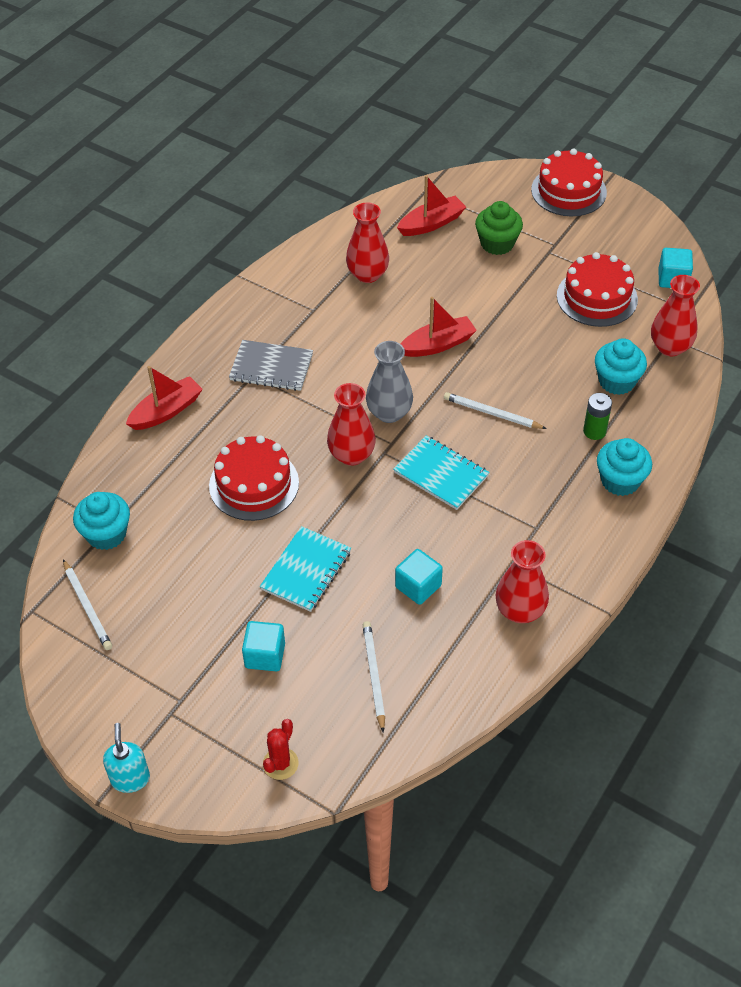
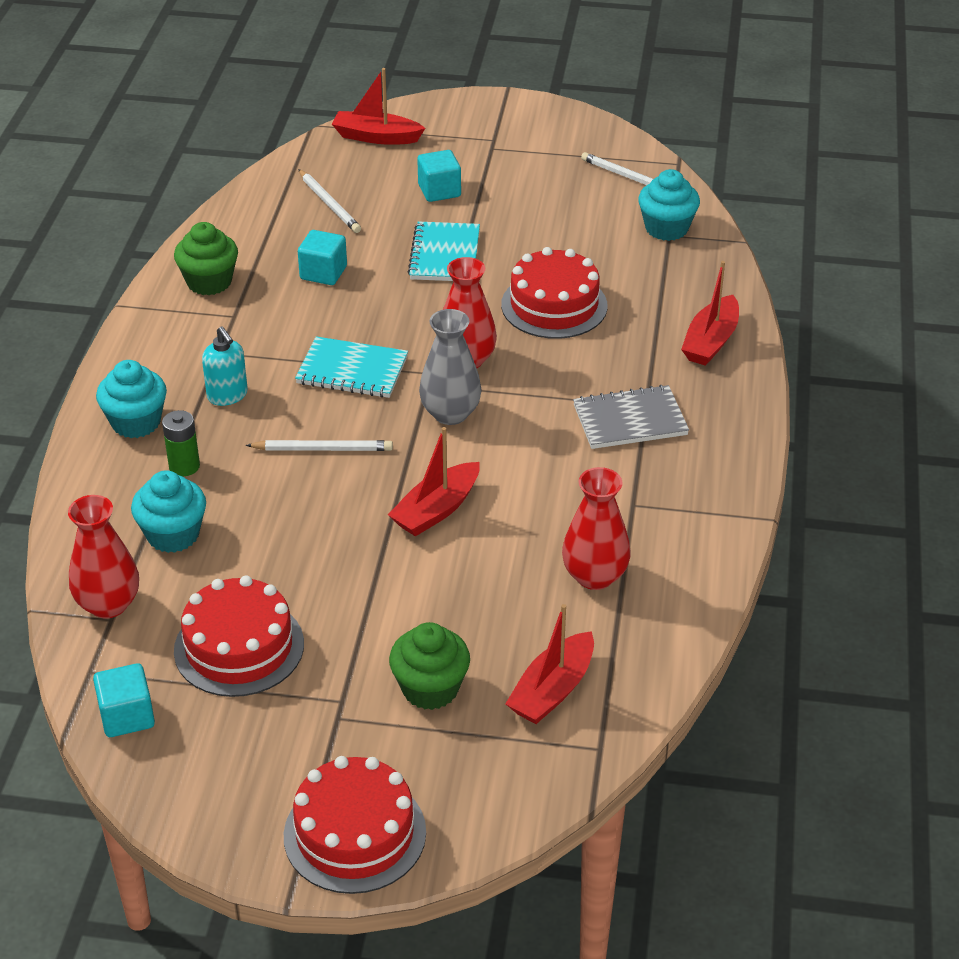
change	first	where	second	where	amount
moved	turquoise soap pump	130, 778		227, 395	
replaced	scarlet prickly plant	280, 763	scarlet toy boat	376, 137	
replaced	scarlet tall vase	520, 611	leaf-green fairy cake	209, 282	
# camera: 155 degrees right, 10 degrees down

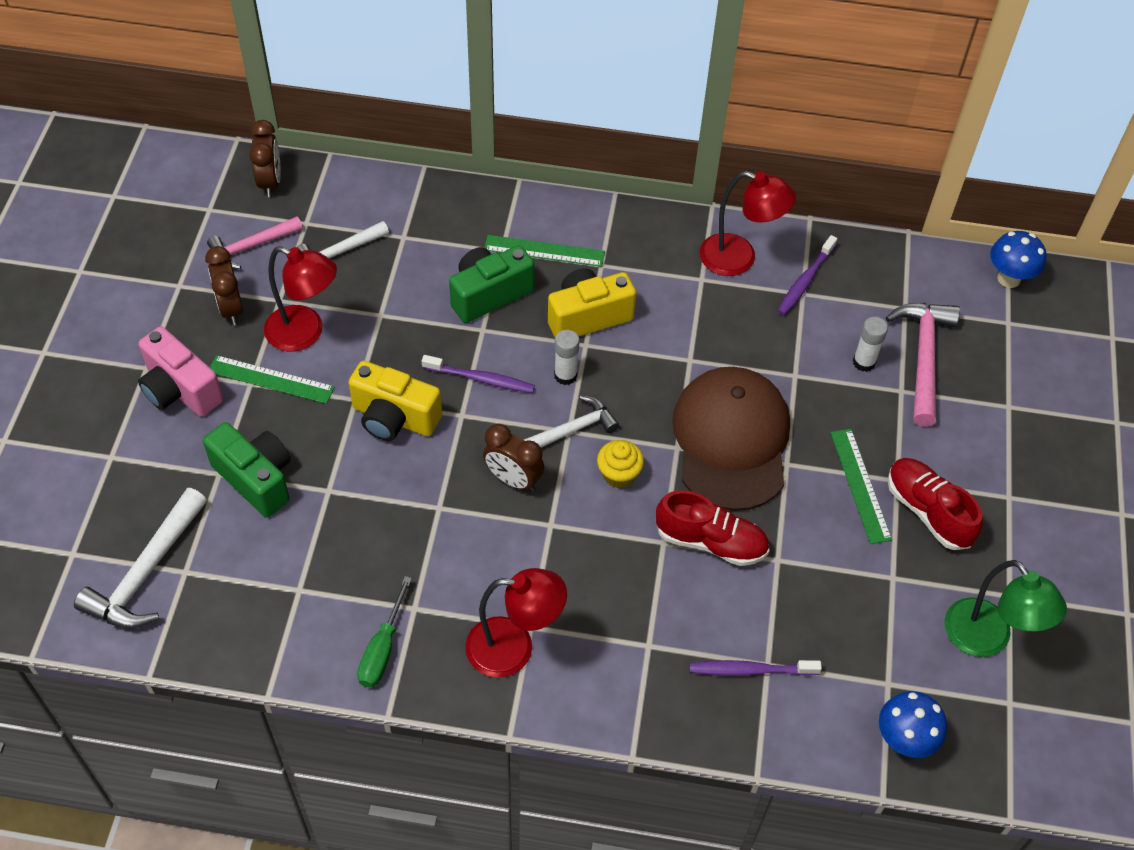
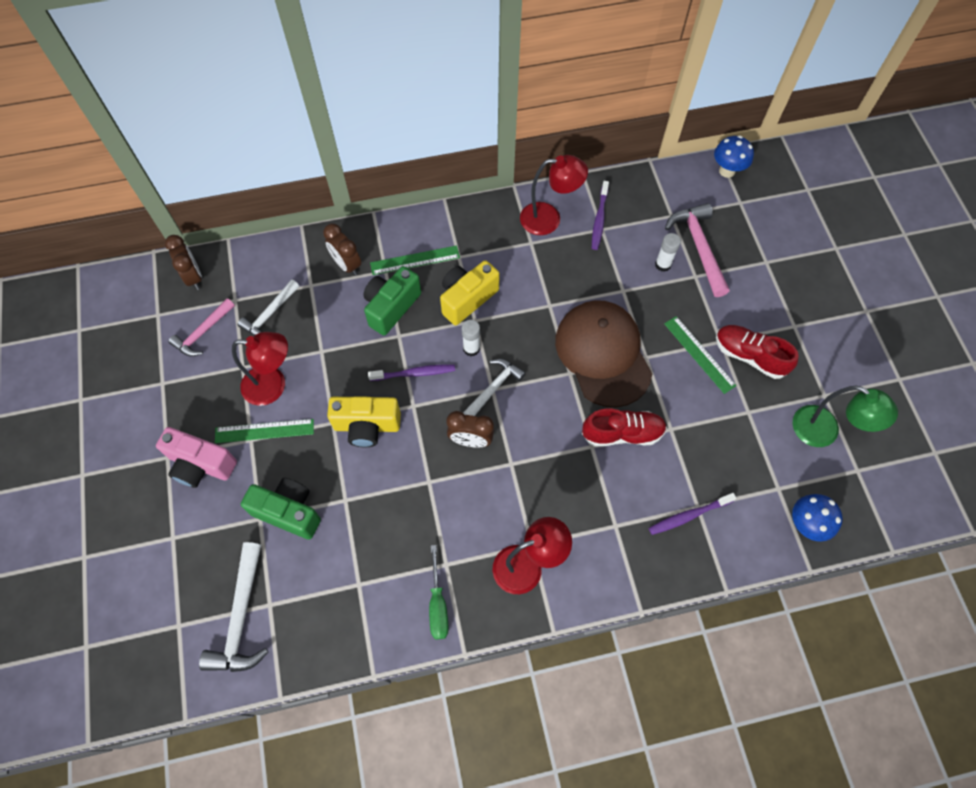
change	first	where	second	where	amount
moved	brown clock	231, 308		347, 265	
removed	yellow fairy cake	619, 474			
# camera: 20 degrees left, 10 degrees up

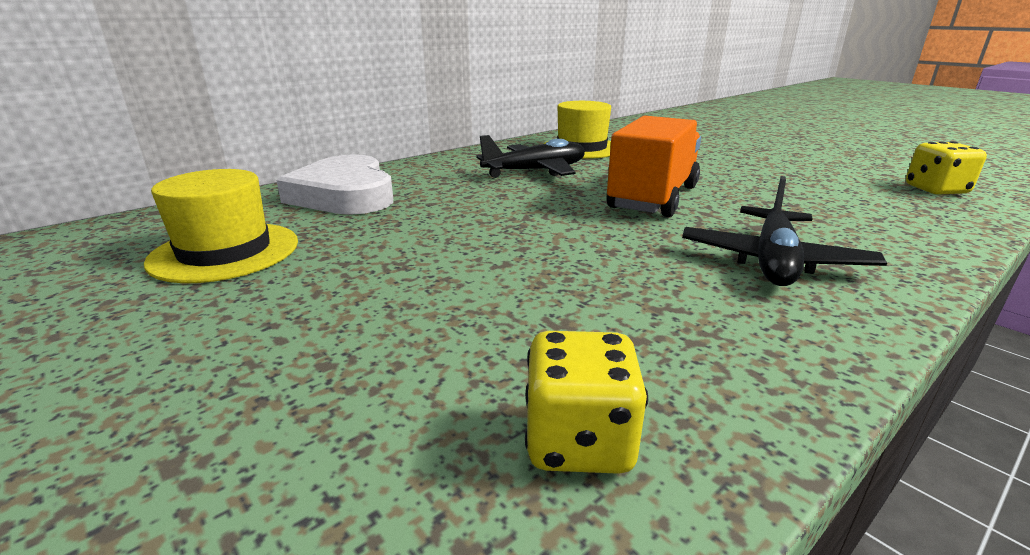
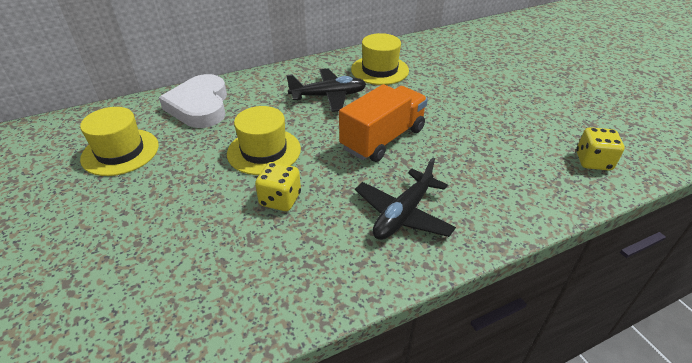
change	first	where	second	where	amount
moved	yellow game die	579, 441		280, 199	
added			yellow top hat	264, 151	
# camera: 15 degrees right, 15 degrees up

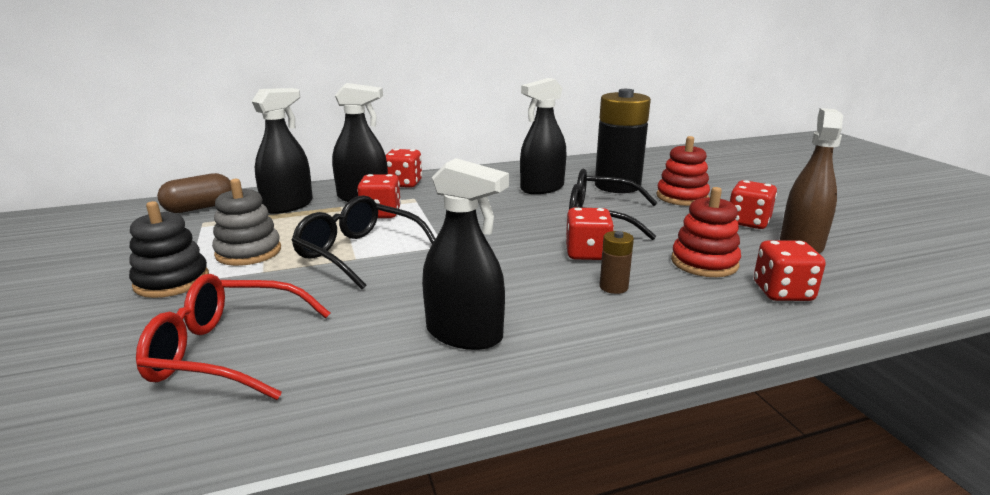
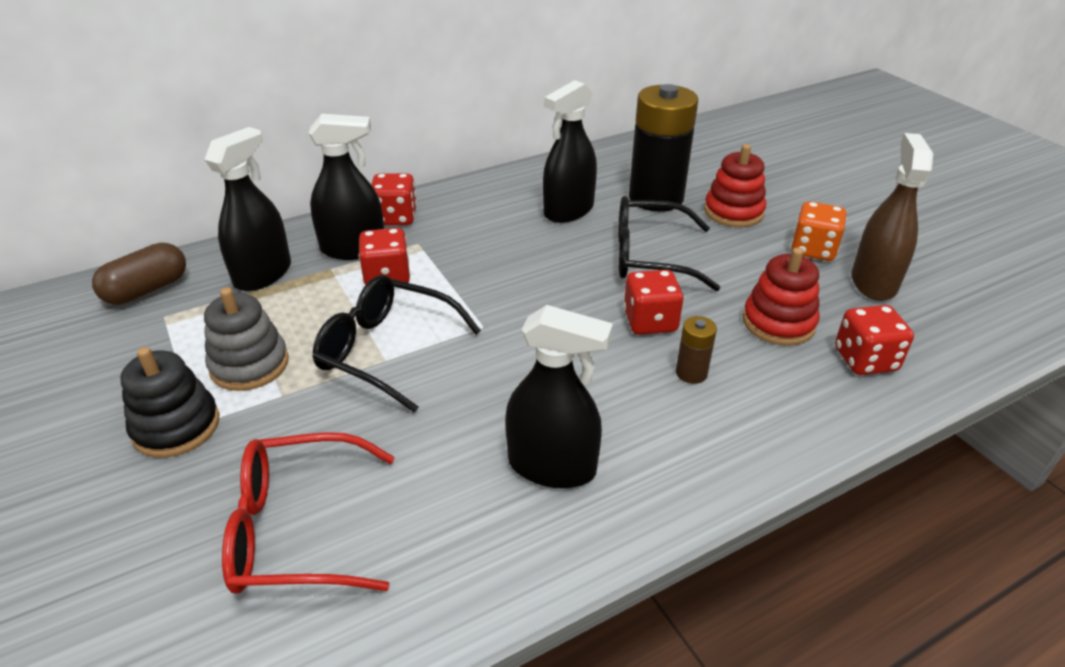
change	first	where	second	where	amount
recoloured	scarlet game die	748, 222	orange game die	813, 249	
# camera: 10 degrees left, 15 degrees up

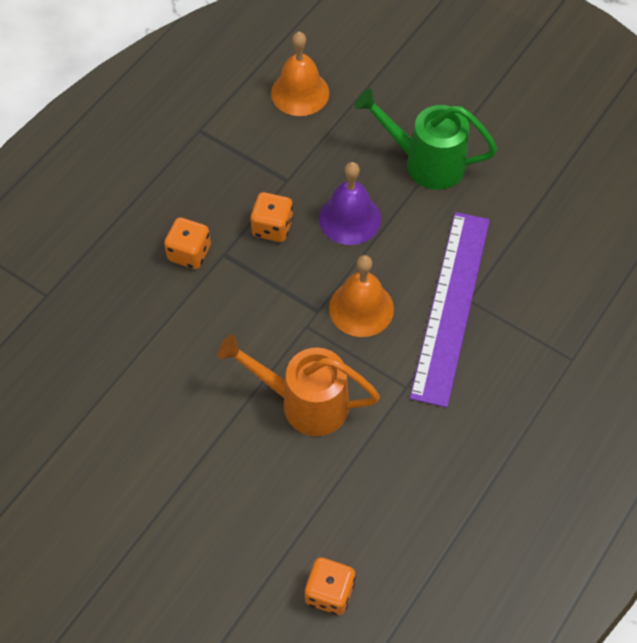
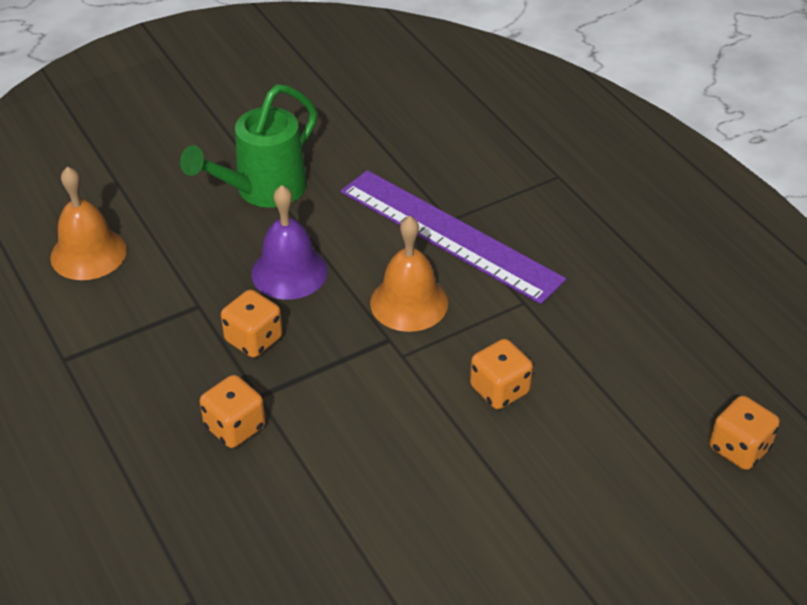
change	first	where	second	where	amount
replaced	orange sprinkling can	305, 402	orange game die	499, 390	
# camera: 65 degrees left, 15 degrees down

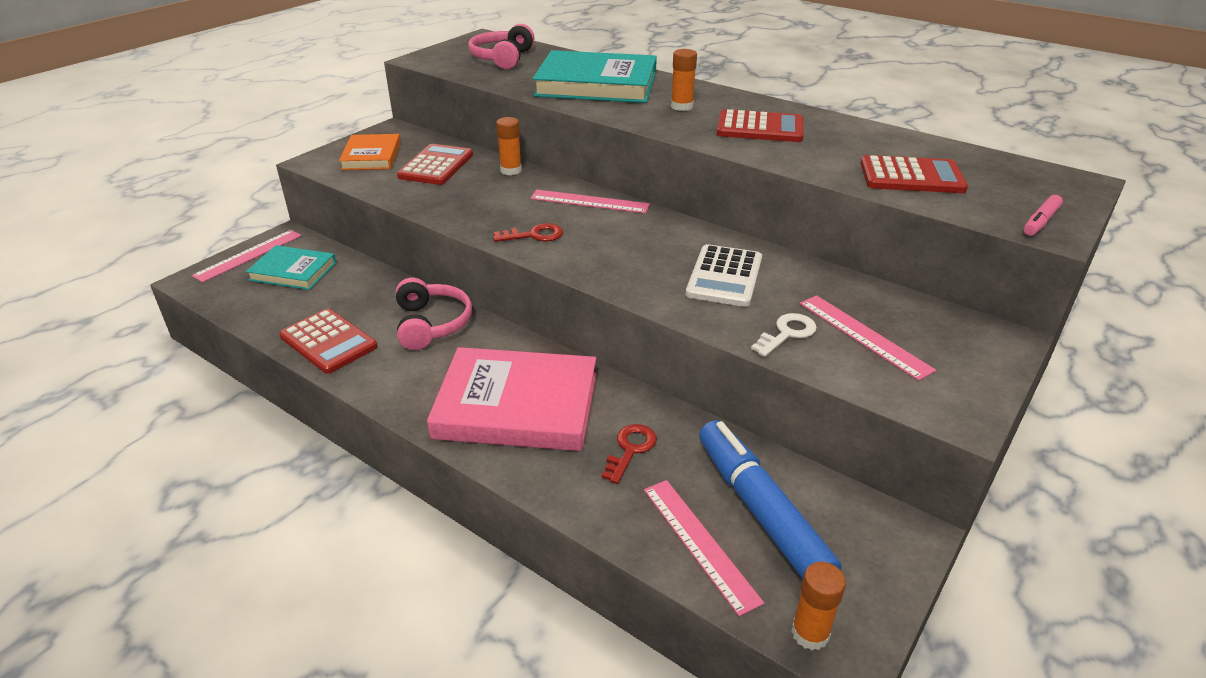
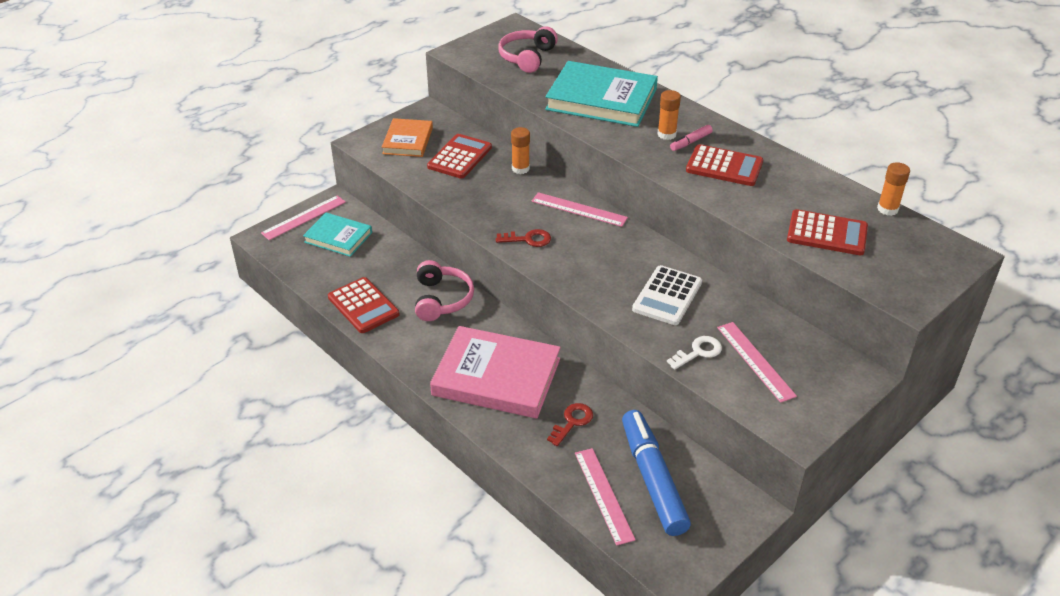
change	first	where	second	where	amount
moved	orange stick of glue	810, 633		887, 209	
moved	rose-pink felt pen	1040, 222		690, 142	
# camera: 10 degrees right, 5 degrees up

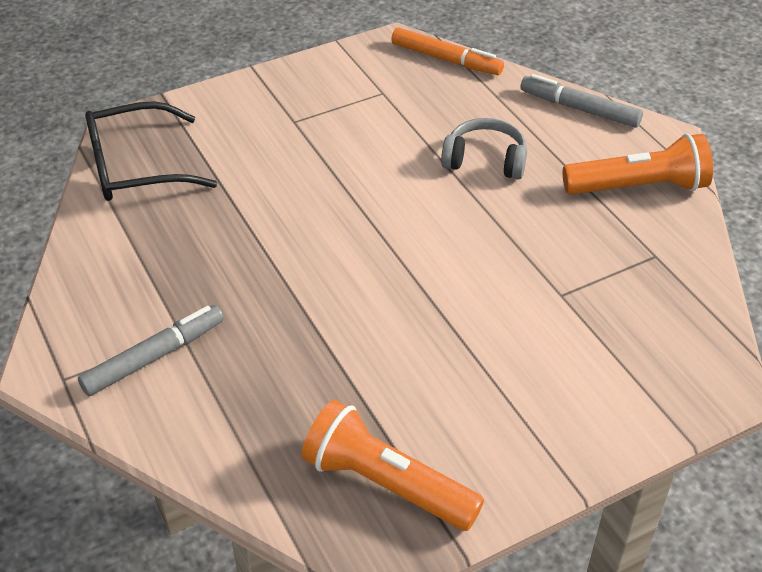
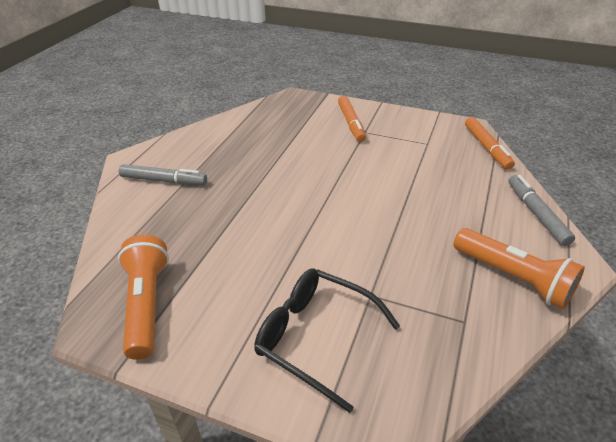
change	first	where	second	where	amount
moved	ebony glasses	136, 167		316, 337	
removed	gray over-ear headphones	485, 160			
added			orange felt pen	351, 123	
# camera: 50 degrees right, 5 degrees down

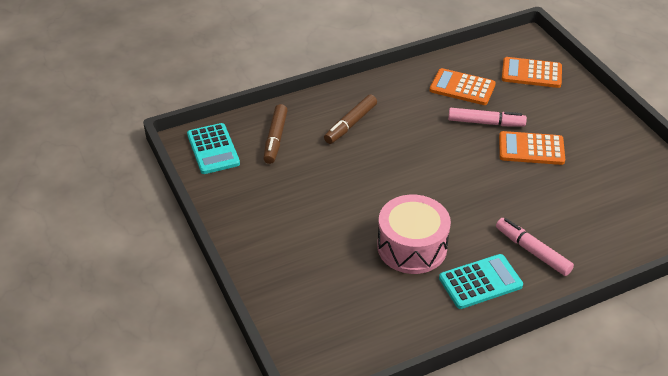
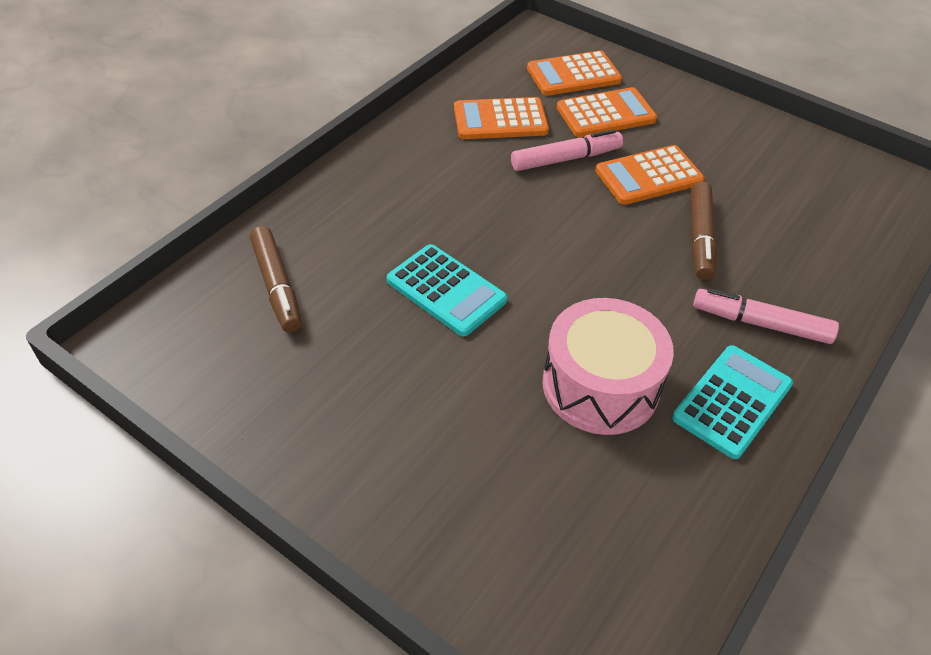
change	first	where	second	where	amount
moved	turquoise pocket calculator	213, 149		446, 290	
moved	brown felt pen	350, 124		700, 237	
added			orange pocket calculator	606, 114	
# camera: 30 degrees left, 5 degrees up

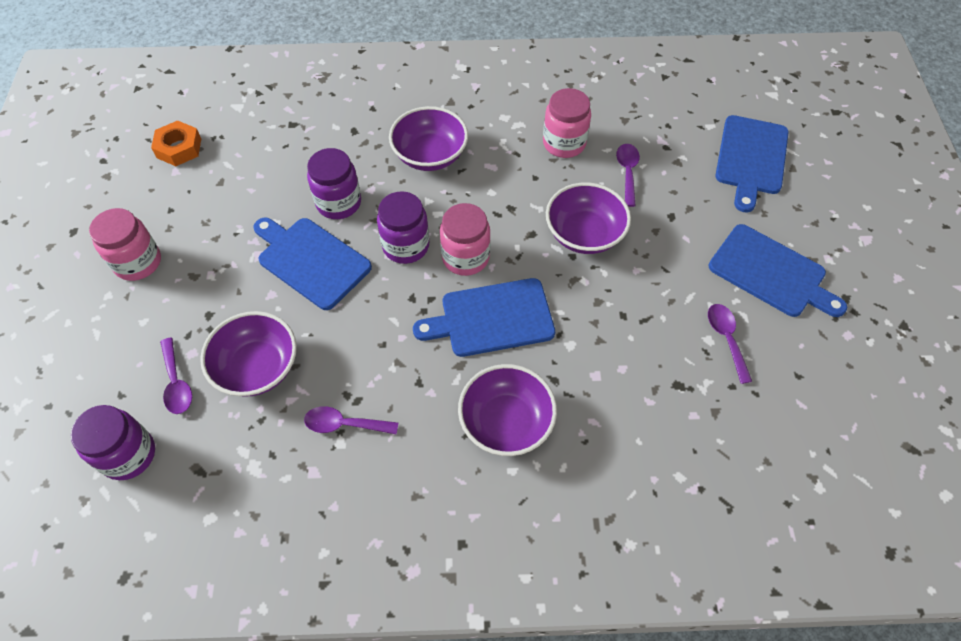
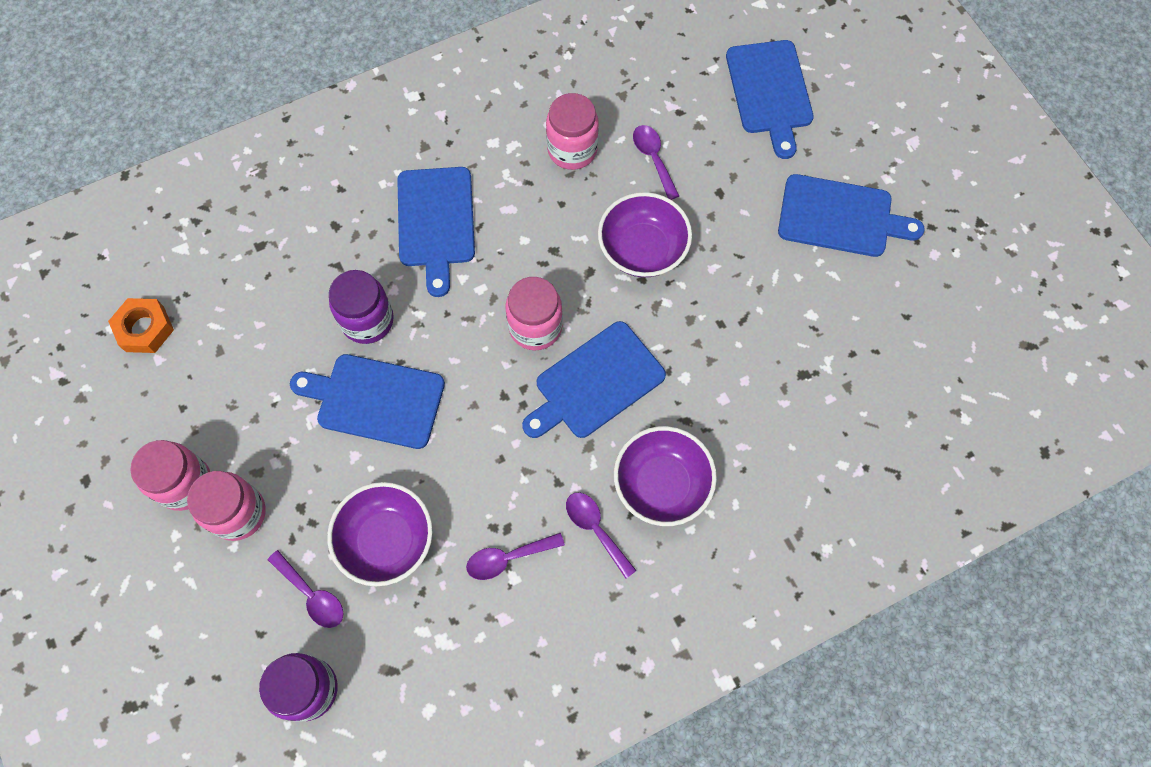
change	first	where	second	where	amount
removed	purple jar	406, 246			
replaced	purple serving bowl	430, 155	royal blue bread board	436, 222	
moved	purple spoon	726, 339		595, 529	
added			rose-pink jar	238, 513	
# camera: 25 degrees left, 10 degrees up

